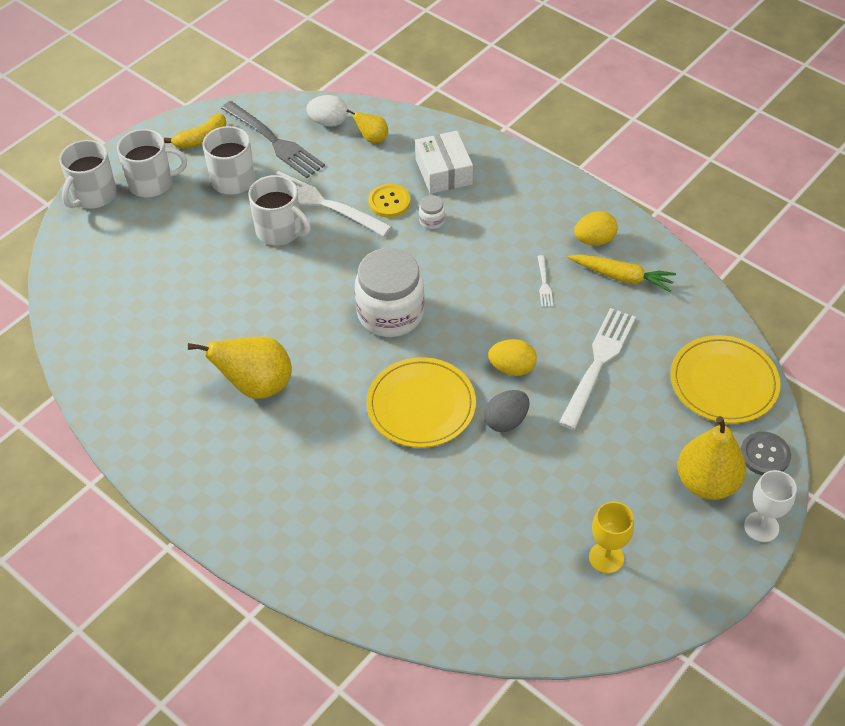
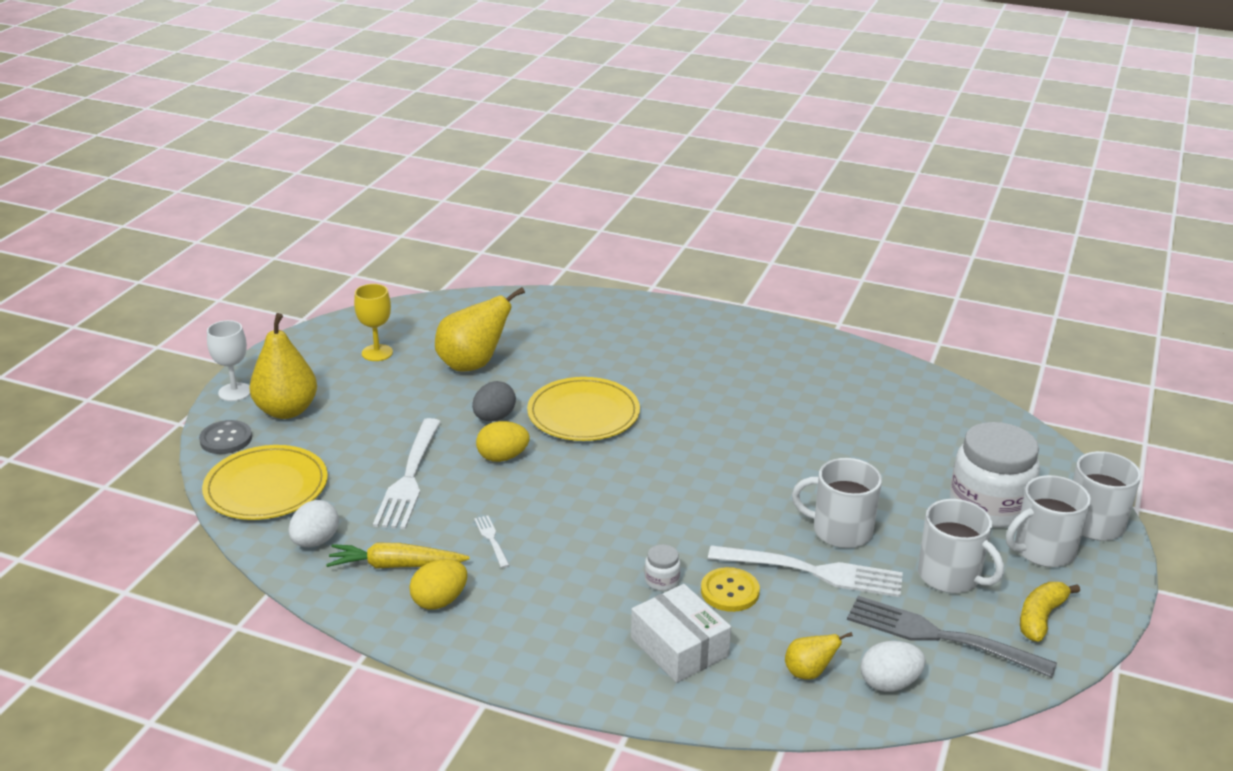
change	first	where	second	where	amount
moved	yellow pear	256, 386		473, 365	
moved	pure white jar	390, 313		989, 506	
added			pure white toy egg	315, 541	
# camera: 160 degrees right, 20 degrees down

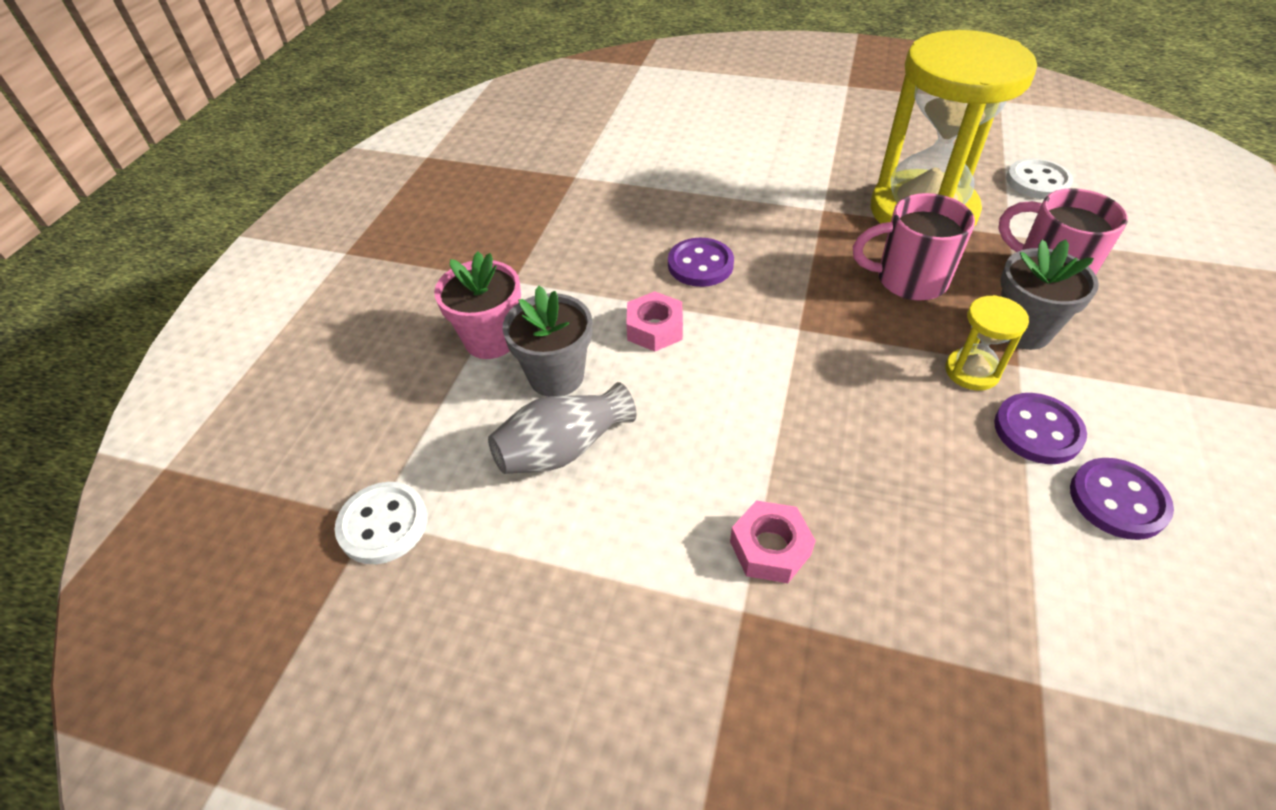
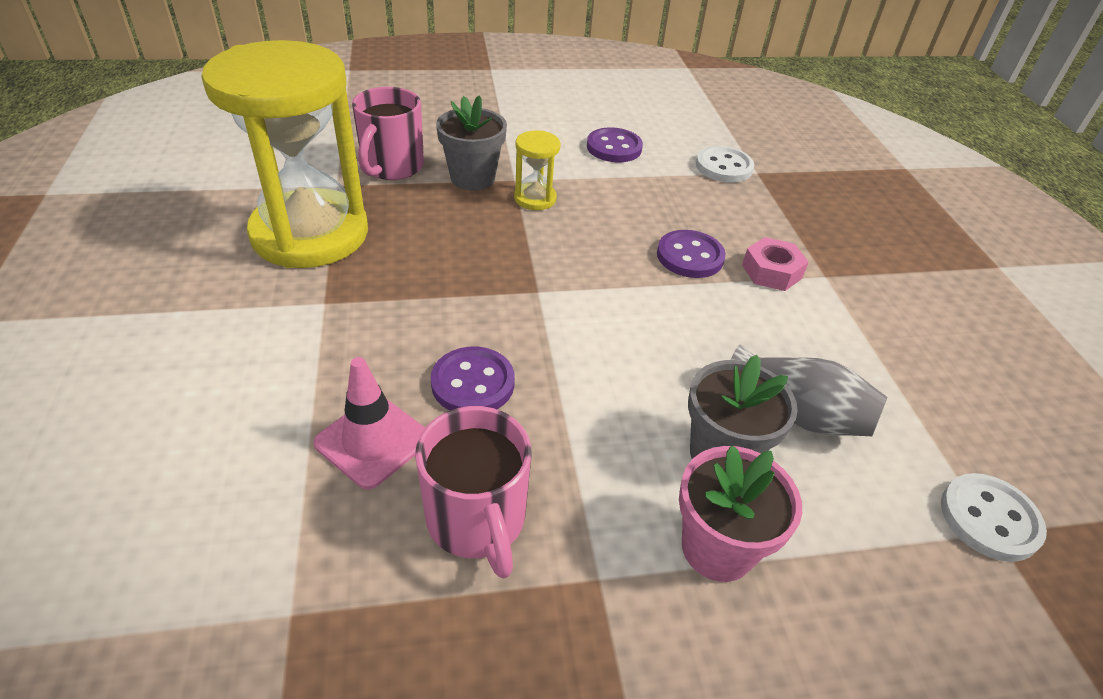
change	first	where	second	where	amount
removed	rose-pink hex nut	655, 329			
moved	rose-pink coffee mug	908, 280		477, 520	
moved	purple button	1037, 430		690, 256	
moved	pure white button	1037, 181		724, 167	
added			rose-pink safety cone	373, 441	
# camera: 120 degrees left, 5 degrees down

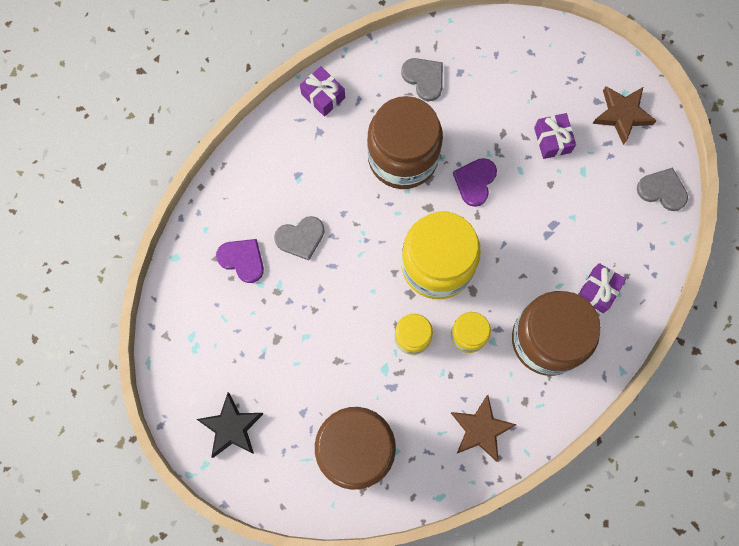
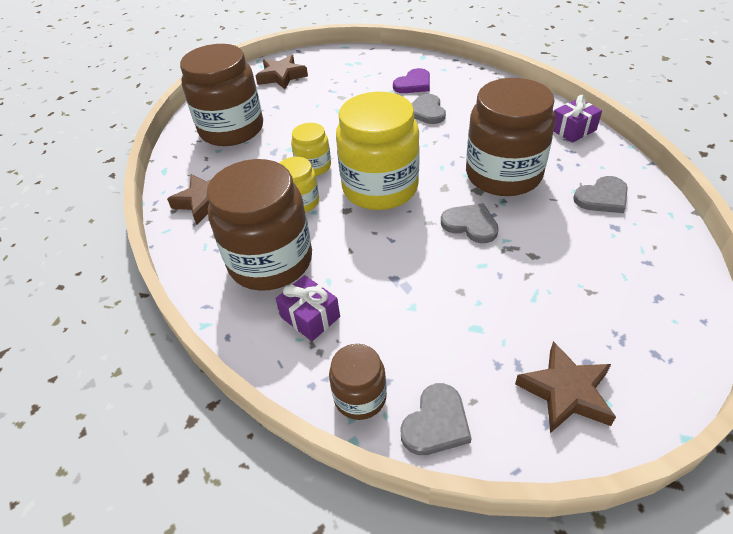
change	first	where	second	where	amount
recoloured	ebony star shape	232, 427	brown star shape	282, 76	
recoloured	purple heart	475, 181	gray heart	470, 224	
removed	purple gift	552, 140			
added			brown jar	360, 397	
# camera: 105 degrees right, 30 degrees down

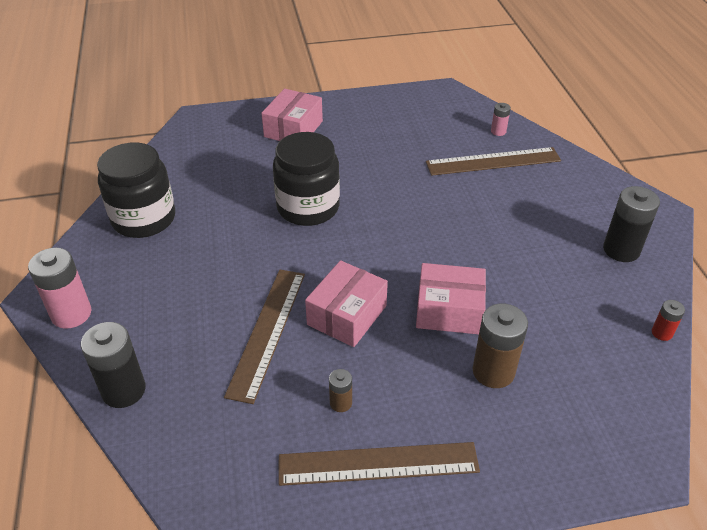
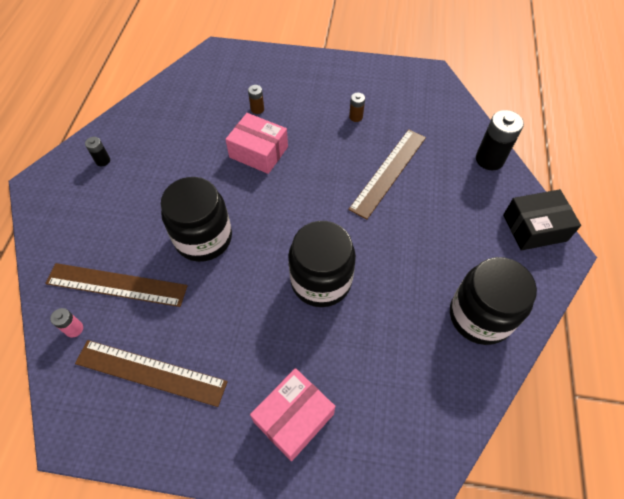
change	first	where	second	where	amount
replaced	rose-pink battery	71, 314	ebony package	534, 228	
moved	brown measuring stick	378, 463		150, 372	
removed	rose-pink package	347, 315			
resized	brown battery	493, 371		257, 109	x0.51
resized	ebony battery	621, 250		103, 161	x0.51
removed	scarlet battery	662, 333			
added			ebony jar	203, 238	
# camera: 160 degrees left, 15 degrees up

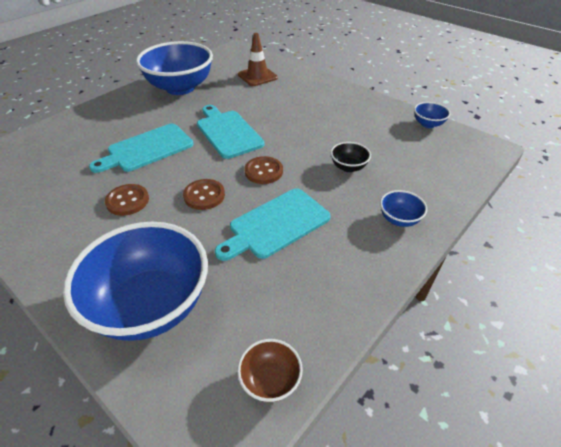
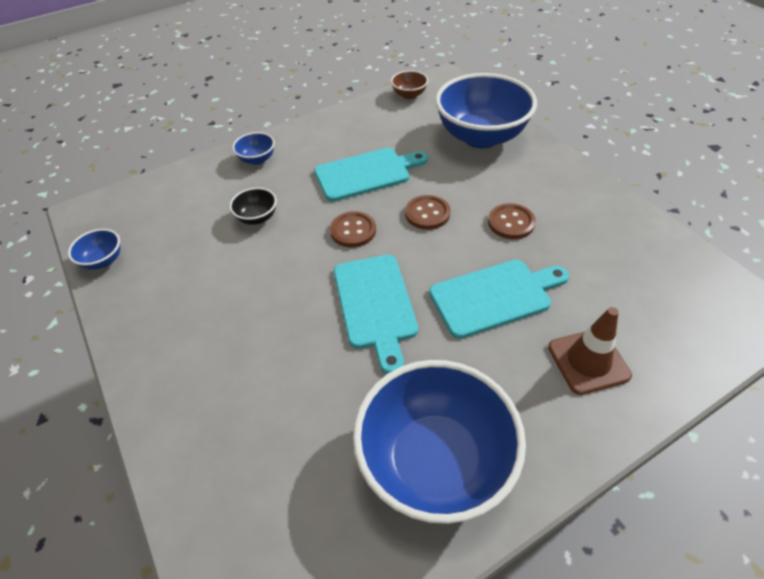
change	first	where	second	where	amount
moved	brown safety cone	257, 76		588, 361	
# camera: 160 degrees left, 5 degrees up

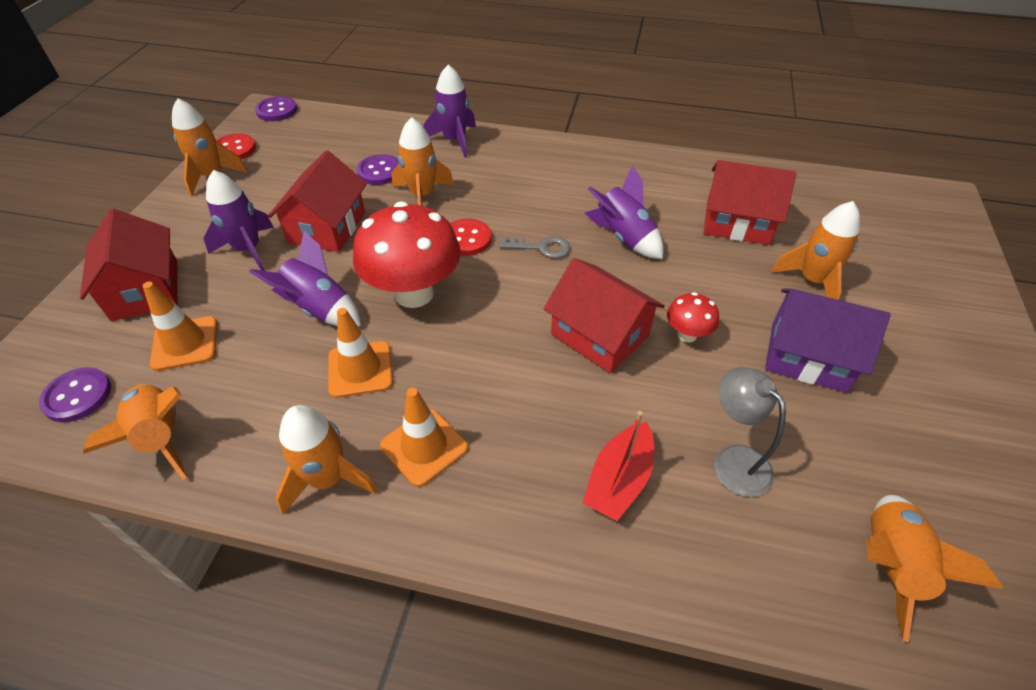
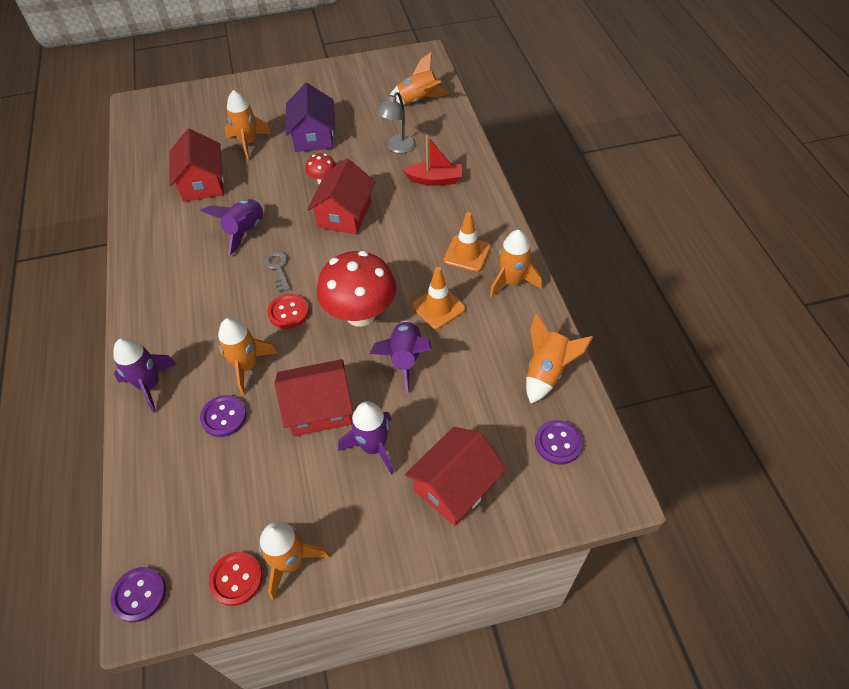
change	first	where	second	where	amount
removed	orange safety cone	185, 343			
# camera: 115 degrees left, 5 degrees up

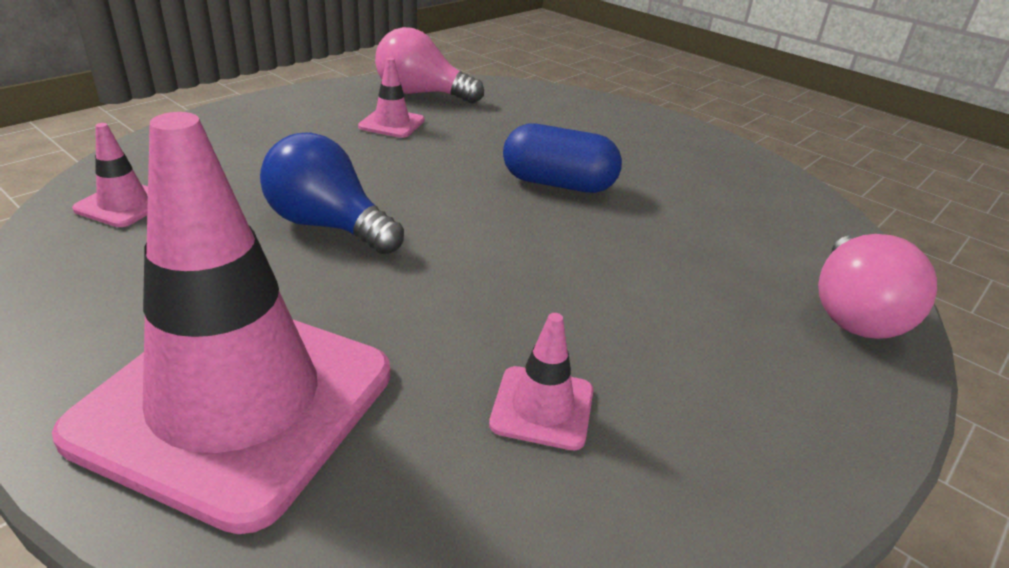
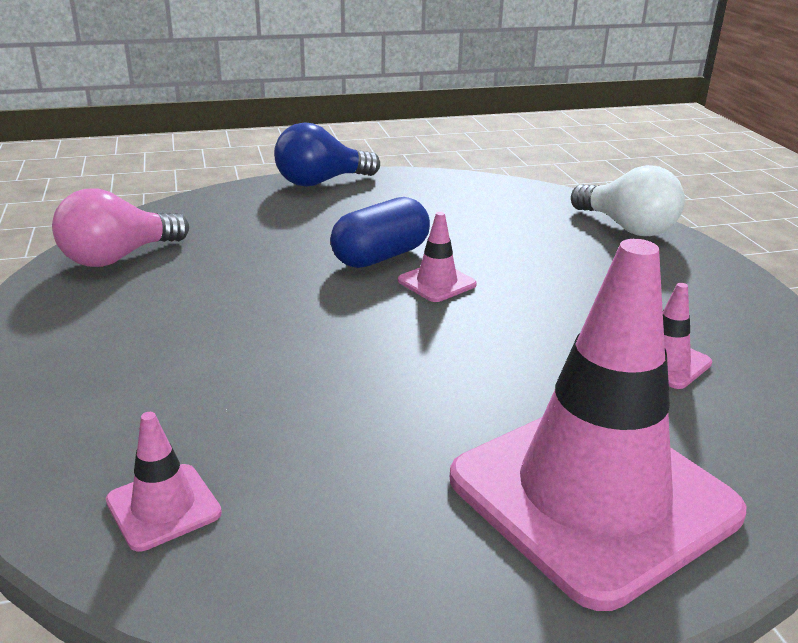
change	first	where	second	where	amount
moved	royal blue light bulb	328, 226		321, 182	
moved	rose-pink safety cone	392, 124		436, 283	
recoloured	rose-pink light bulb	853, 312	pure white light bulb	627, 227	
# camera: 55 degrees left, 5 degrees down

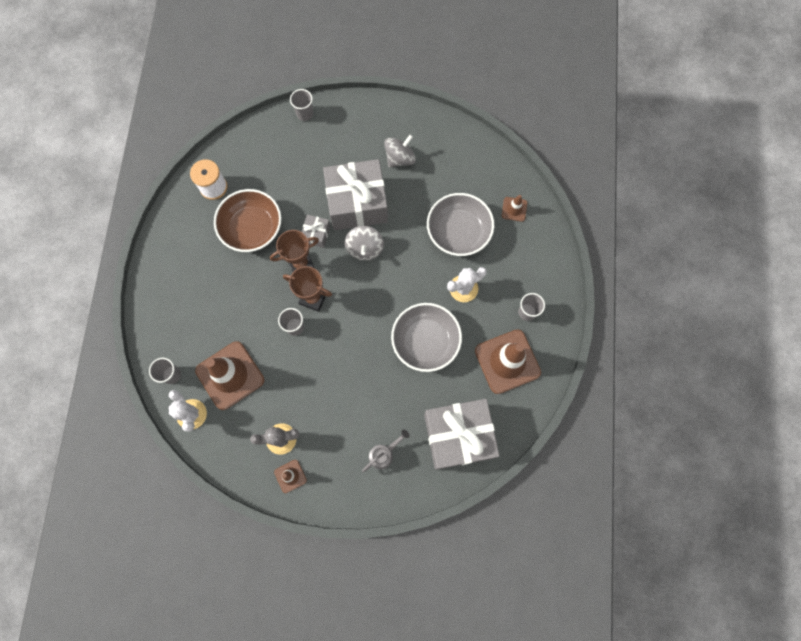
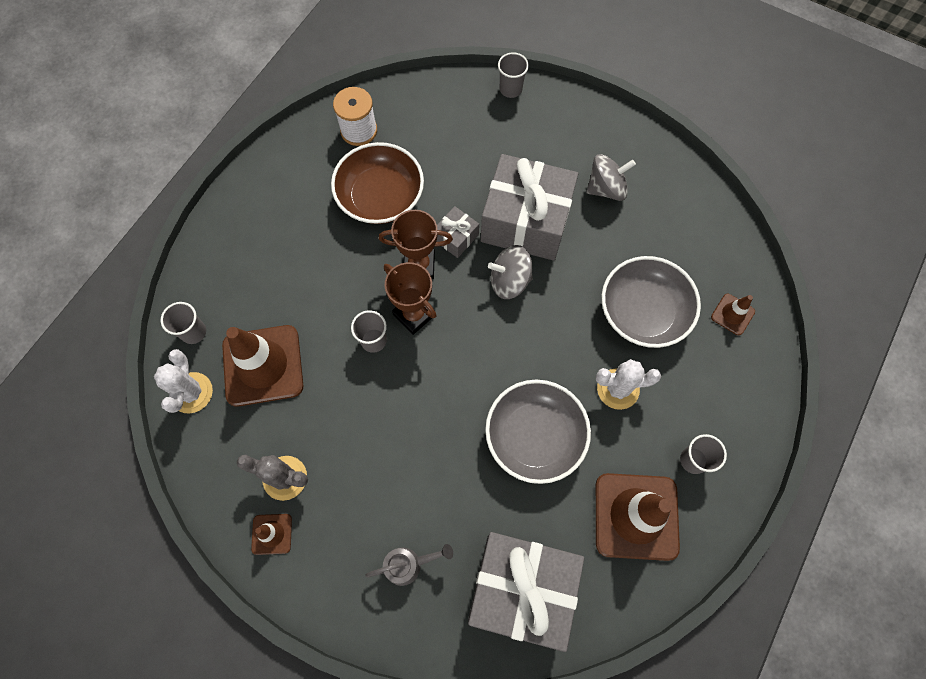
change	first	where	second	where	amount
turned	gray whirligig	365, 248		509, 281	60 degrees clockwise
# camera: 25 degrees right, 5 degrees down

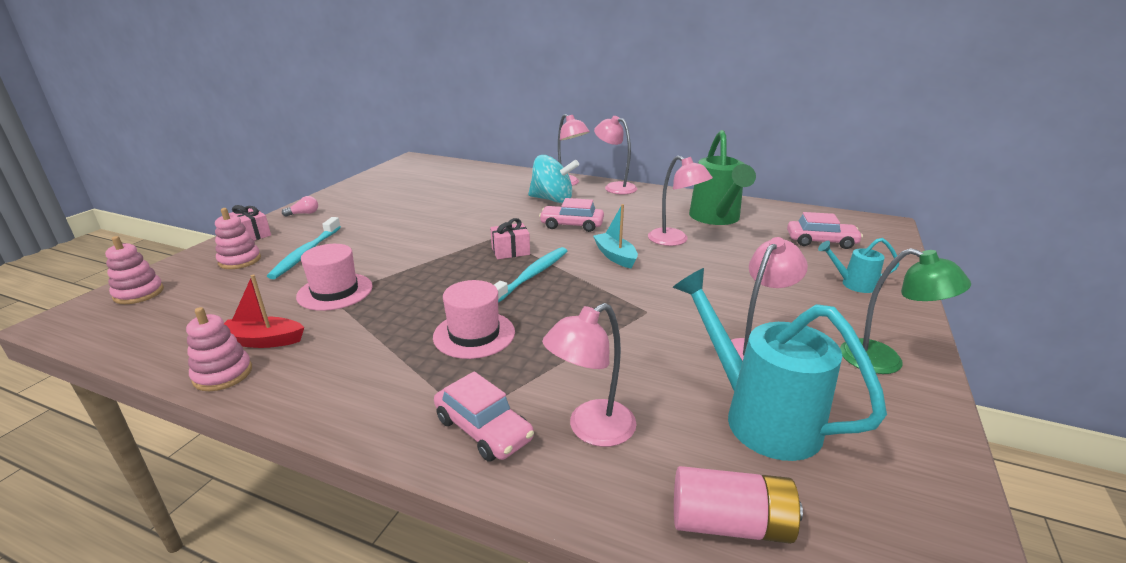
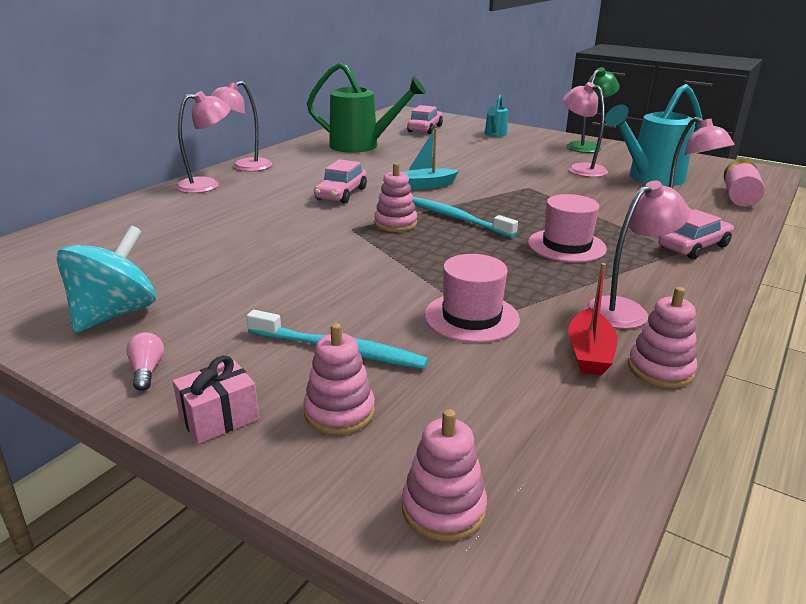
change	first	where	second	where	amount
replaced	rose-pink gift	510, 251	rose-pink stacking rings	395, 224	
moved	turquoise whirligig	552, 200		114, 314	
moved	rose-pink reading lamp	674, 240		625, 310	
# camera: 80 degrees left, 0 degrees up

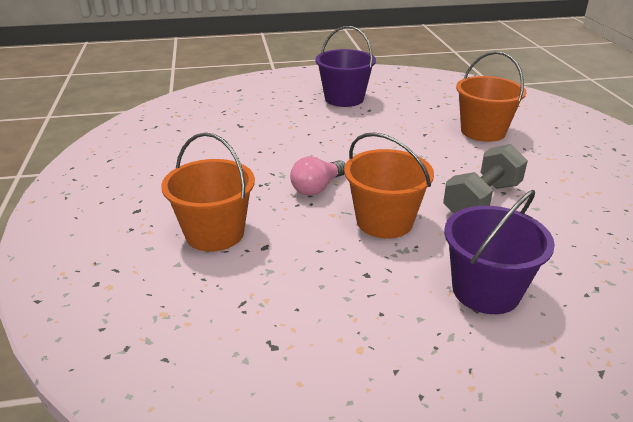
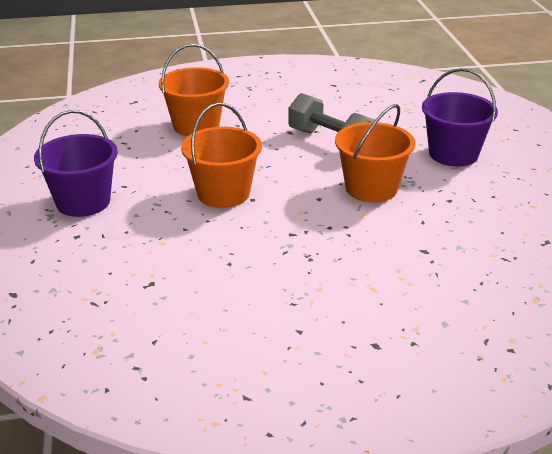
change	first	where	second	where	amount
moved	orange bucket	214, 233		223, 193	
removed	rose-pink light bulb	317, 188			
# camera: 90 degrees left, 0 degrees up

